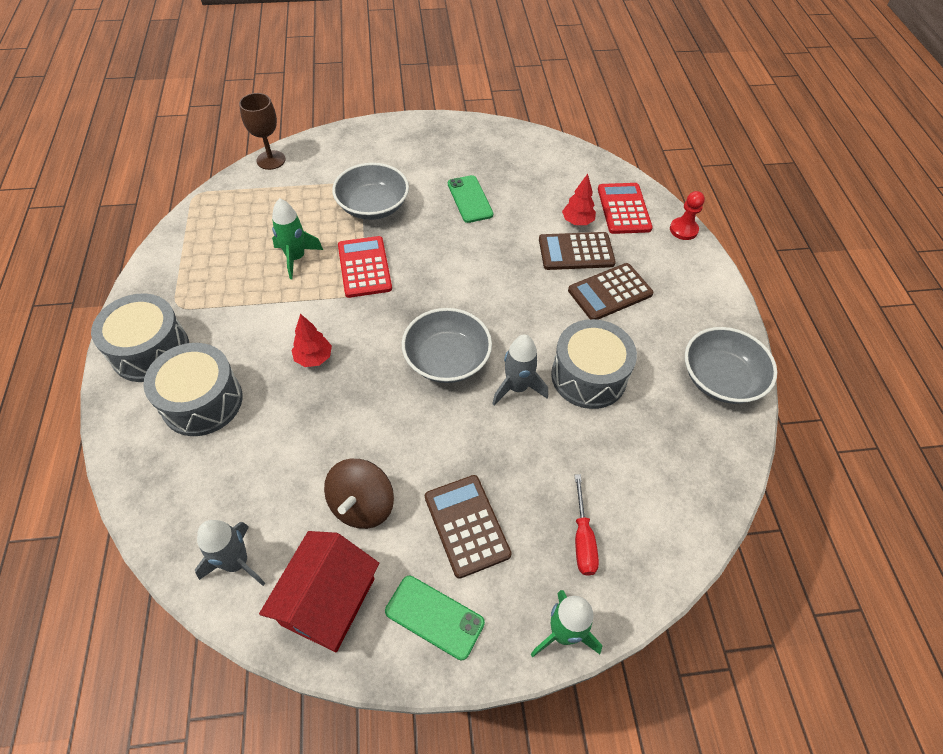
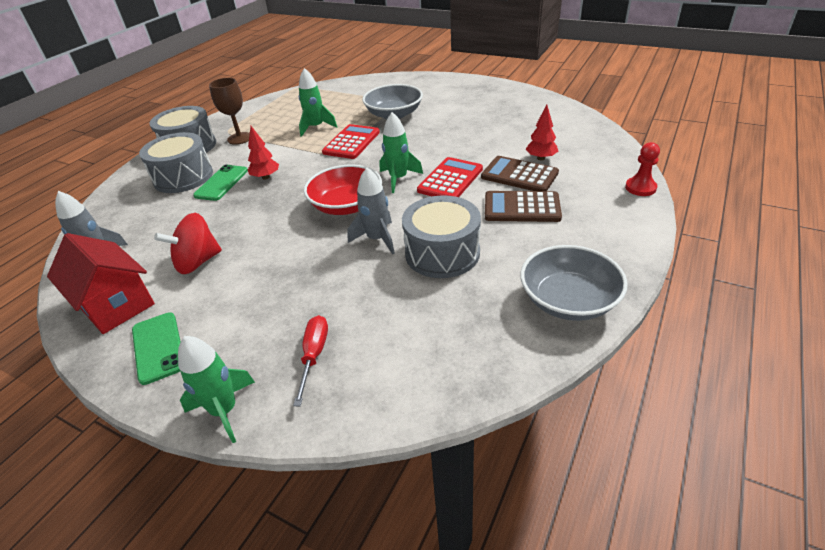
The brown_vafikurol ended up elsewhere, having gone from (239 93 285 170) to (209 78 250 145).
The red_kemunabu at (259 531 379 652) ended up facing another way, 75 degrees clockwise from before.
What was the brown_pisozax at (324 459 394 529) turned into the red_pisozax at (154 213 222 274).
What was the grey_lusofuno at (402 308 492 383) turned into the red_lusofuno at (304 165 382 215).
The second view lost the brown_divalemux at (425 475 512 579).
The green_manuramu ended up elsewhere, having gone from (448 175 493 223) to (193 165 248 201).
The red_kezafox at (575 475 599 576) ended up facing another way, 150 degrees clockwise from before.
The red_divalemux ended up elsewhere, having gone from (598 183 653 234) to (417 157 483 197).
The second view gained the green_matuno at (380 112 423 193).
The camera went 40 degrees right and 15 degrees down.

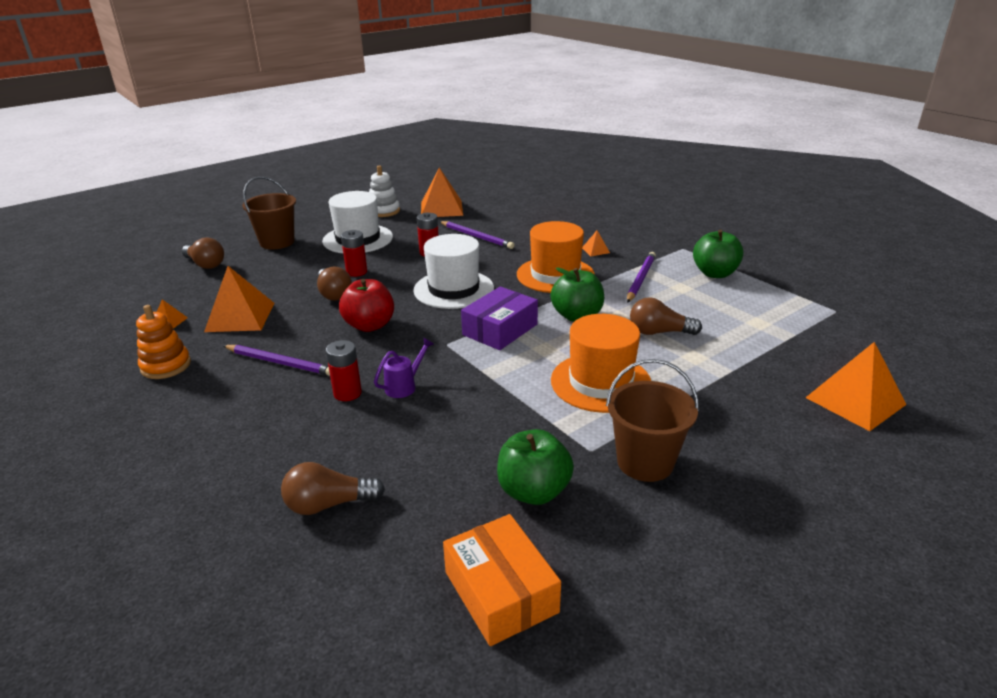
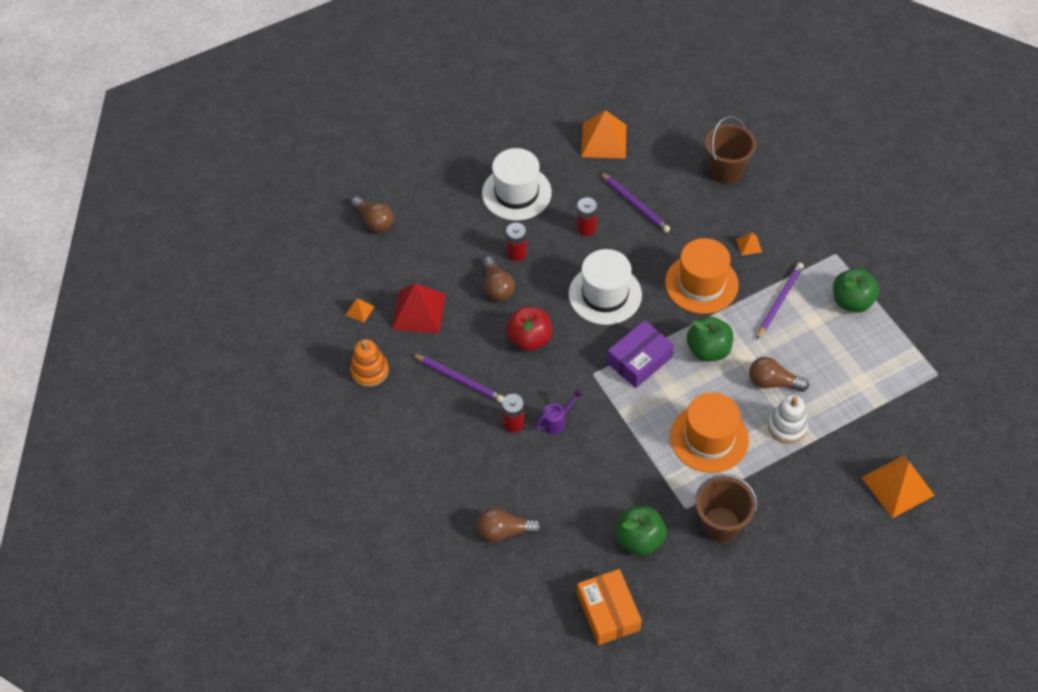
What was the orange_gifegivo at (204 266 274 332) turned into the red_gifegivo at (392 284 446 333).
The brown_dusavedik ended up elsewhere, having gone from (242 176 296 250) to (705 116 756 183).
The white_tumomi ended up elsewhere, having gone from (369 165 400 217) to (768 395 808 444).
The camera went 10 degrees right and 25 degrees up.

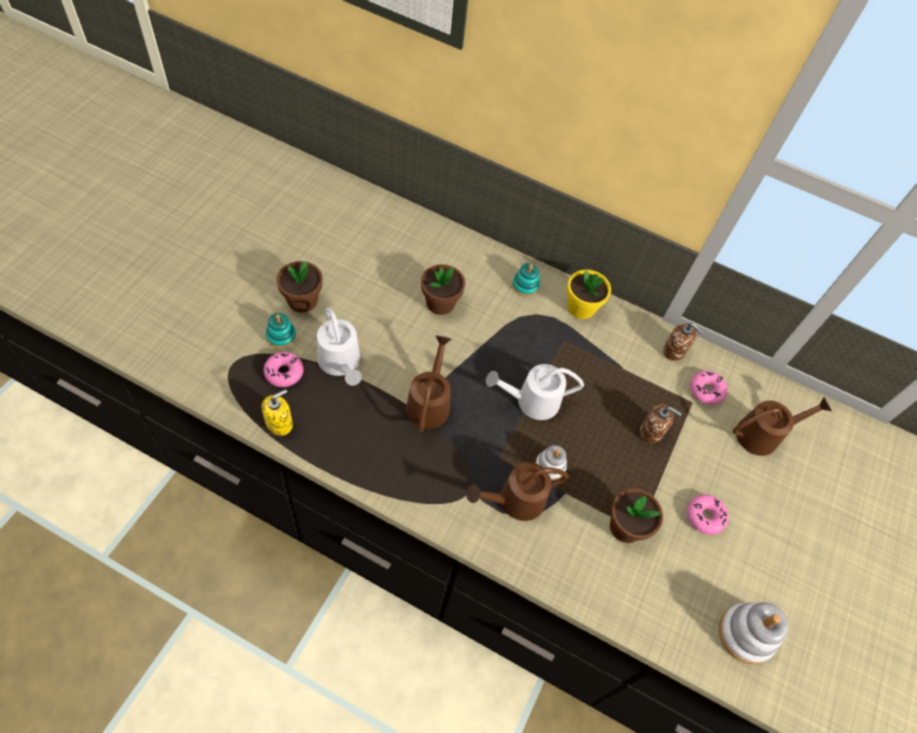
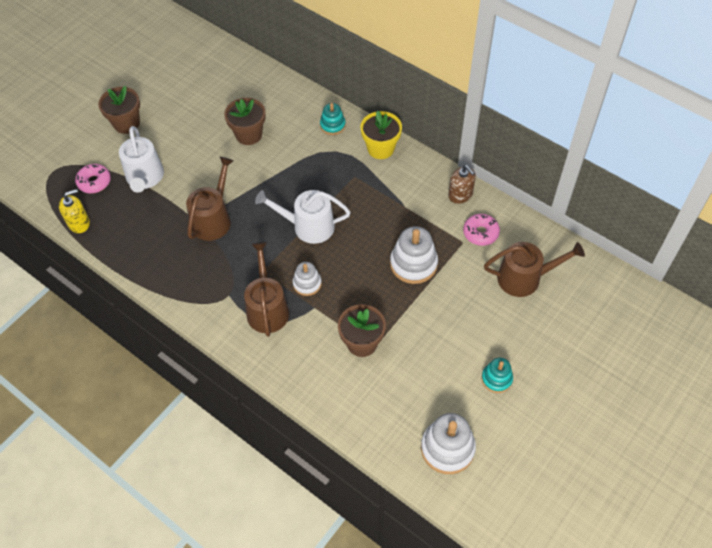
The turquoise_tumomi ended up elsewhere, having gone from (266 313 296 348) to (481 358 513 393).
The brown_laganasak at (466 462 569 521) ended up facing another way, 90 degrees clockwise from before.
Where the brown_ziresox stood at (640 404 682 444), the white_tumomi came to stand at (390 226 438 284).
The second view lost the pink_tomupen at (687 495 728 535).
The camera went 20 degrees right and 0 degrees up.

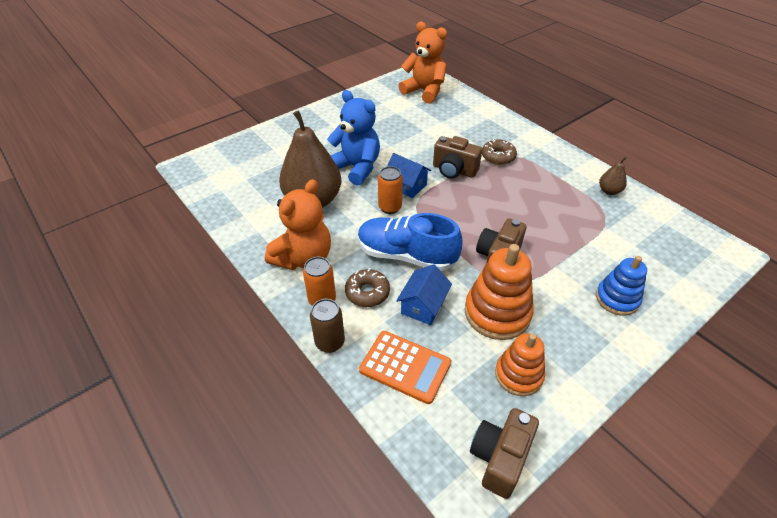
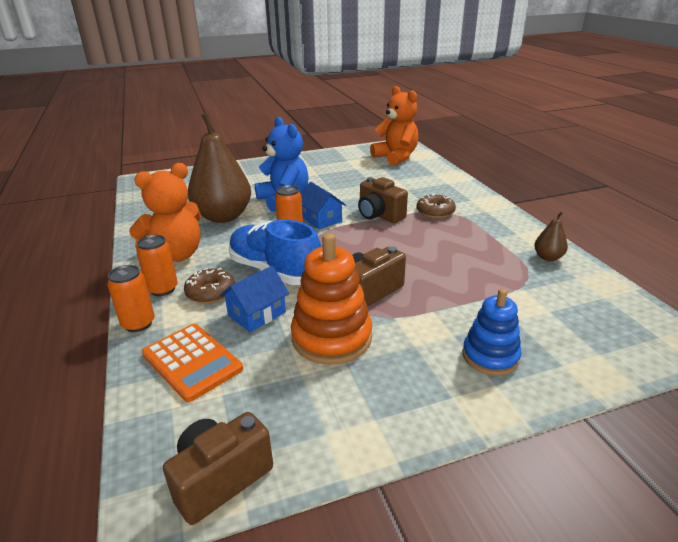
What was the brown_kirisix at (310 299 345 353) turned into the orange_kirisix at (107 265 155 332).
The second view lost the orange_tumomi at (495 333 545 396).
The camera went 20 degrees right and 15 degrees down.

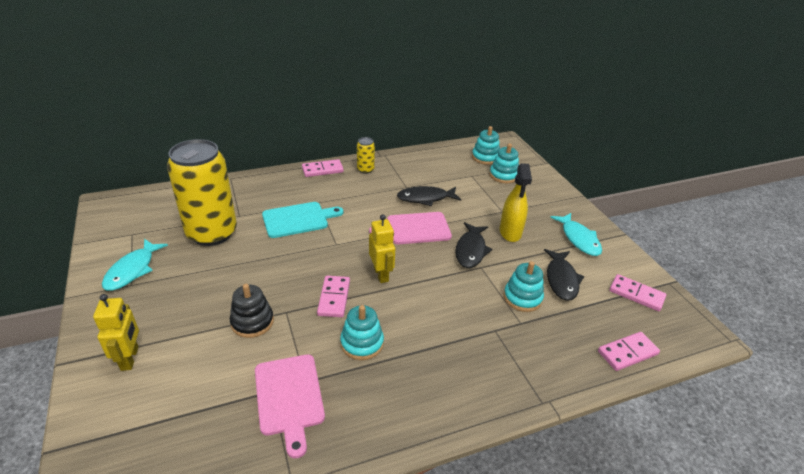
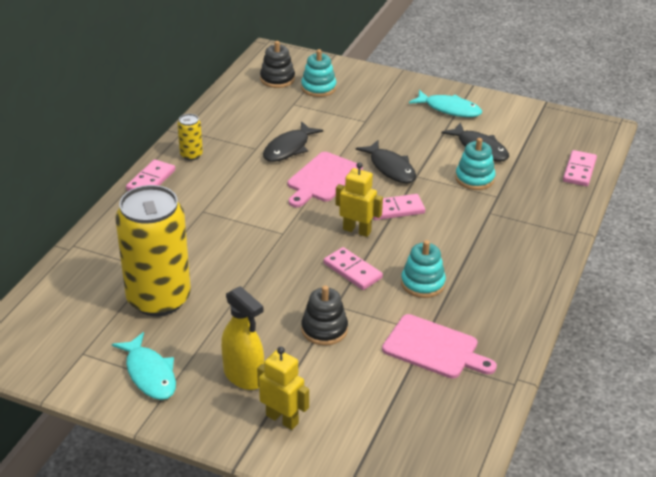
The second view lost the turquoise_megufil at (262 202 343 238).
What was the turquoise_tumomi at (472 126 500 165) turned into the black_tumomi at (260 41 295 88).
The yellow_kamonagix ended up elsewhere, having gone from (500 163 532 242) to (221 286 264 390).
The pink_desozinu ended up elsewhere, having gone from (609 274 666 311) to (373 194 425 220).
The camera went 45 degrees left and 0 degrees up.

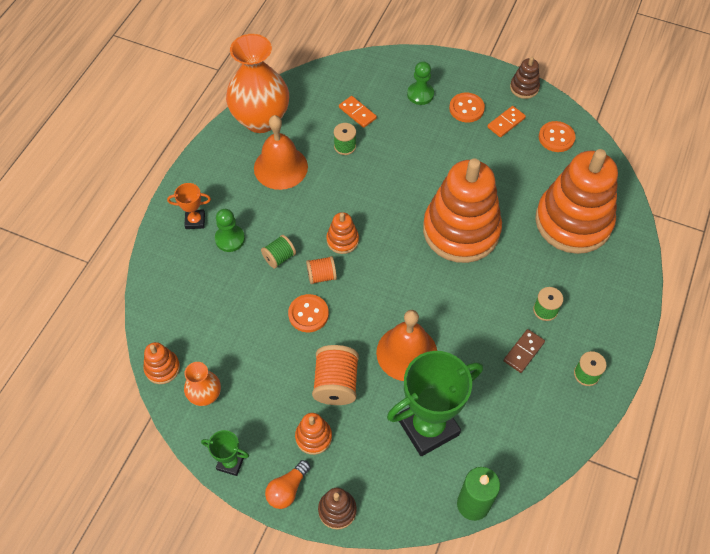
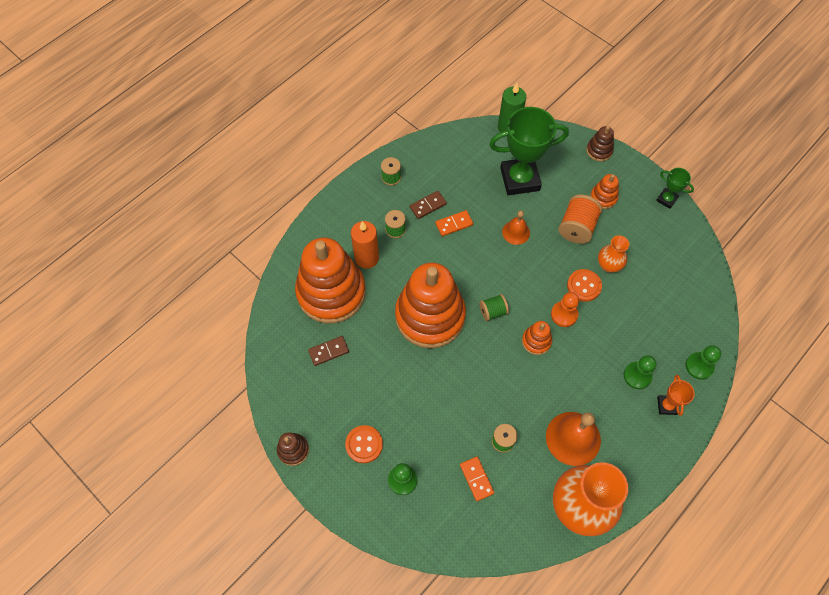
The second view lost the orange_tumomi at (143 342 180 384).
The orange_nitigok at (167 183 211 229) ended up facing another way, 75 degrees clockwise from before.
The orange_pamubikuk ended up elsewhere, having gone from (184 362 221 406) to (598 235 629 272).
The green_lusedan ended up elsewhere, having gone from (261 235 296 269) to (479 294 509 321).
The second view lost the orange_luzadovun at (265 460 310 509).
Where the orange_lusedan stood at (306 256 337 284), the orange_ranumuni came to stand at (551 292 579 327).
The size of the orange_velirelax at (376 310 437 381) changed by a factor of 0.57.
The orange_desozinu ended up elsewhere, having gone from (487 106 526 137) to (435 210 473 236).
The second view lost the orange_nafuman at (539 121 576 152).
The second view gained the brown_desozinu at (308 336 349 366).
The second view gained the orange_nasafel at (351 221 379 269).
The second view gained the green_ranumuni at (685 345 721 380).
The camera went 160 degrees left and 5 degrees up.

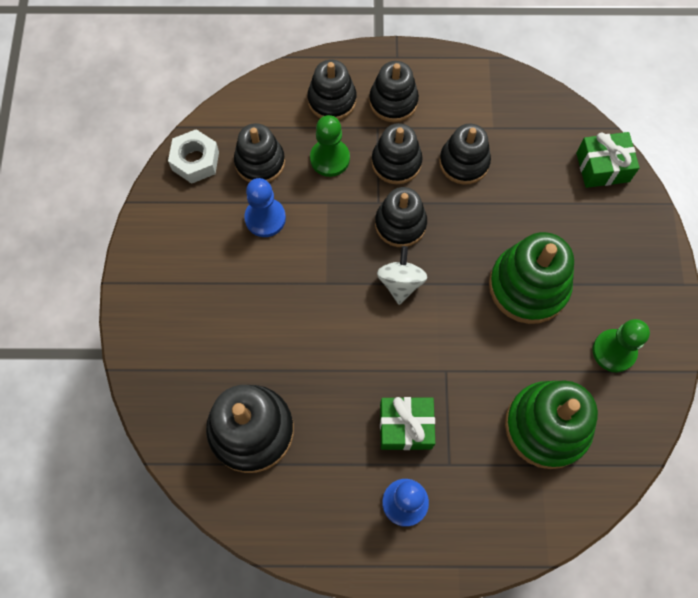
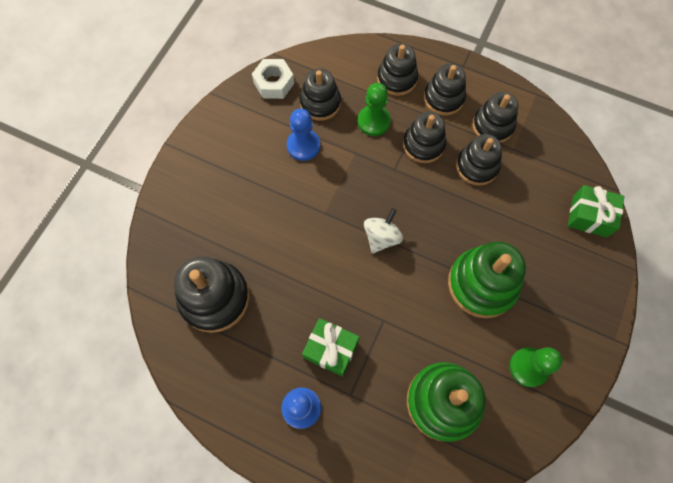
The black_tumomi ended up elsewhere, having gone from (375 187 427 247) to (472 92 518 143).
The camera went 25 degrees right and 0 degrees up.

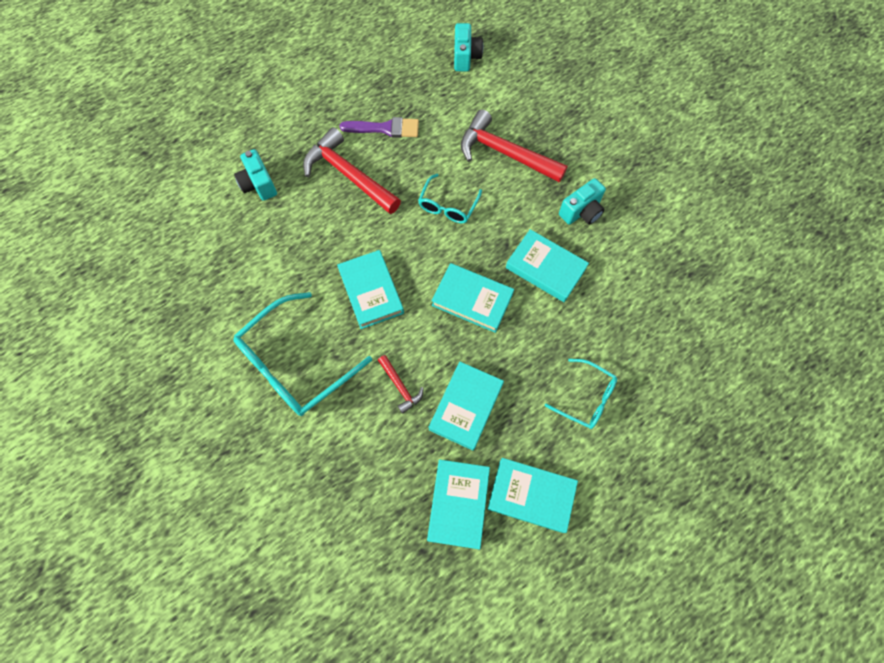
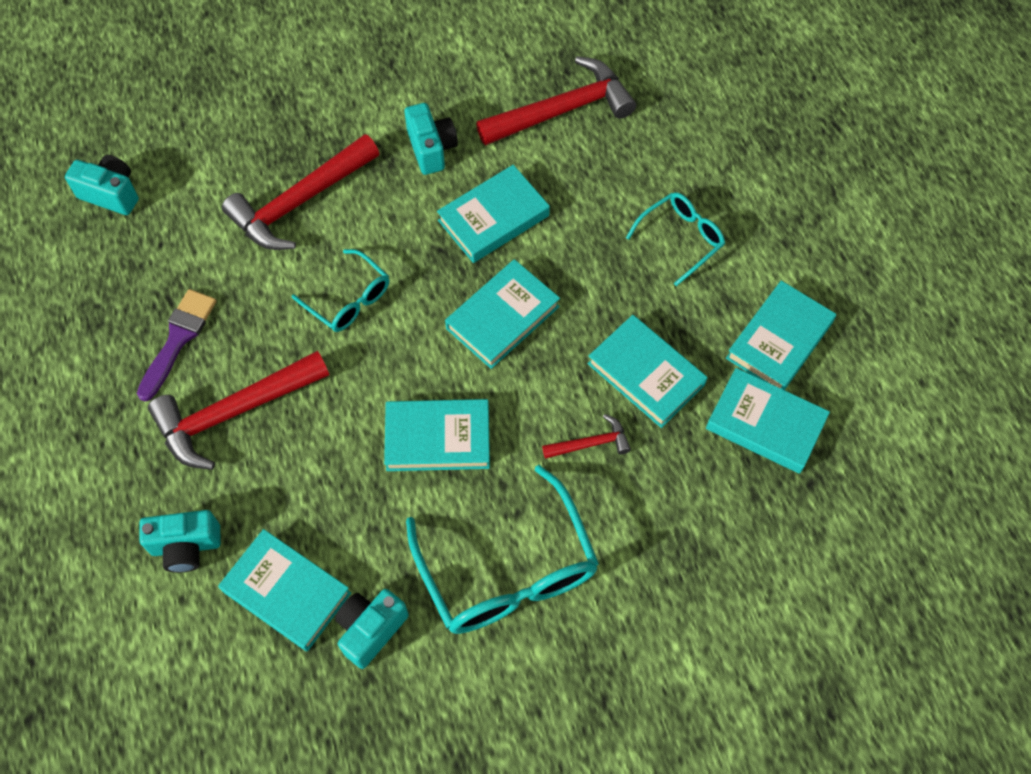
The second view gained the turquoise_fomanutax at (218 529 351 651).
The second view gained the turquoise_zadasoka at (335 589 409 669).
The second view gained the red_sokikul at (476 56 636 146).
The camera went 70 degrees left and 5 degrees down.

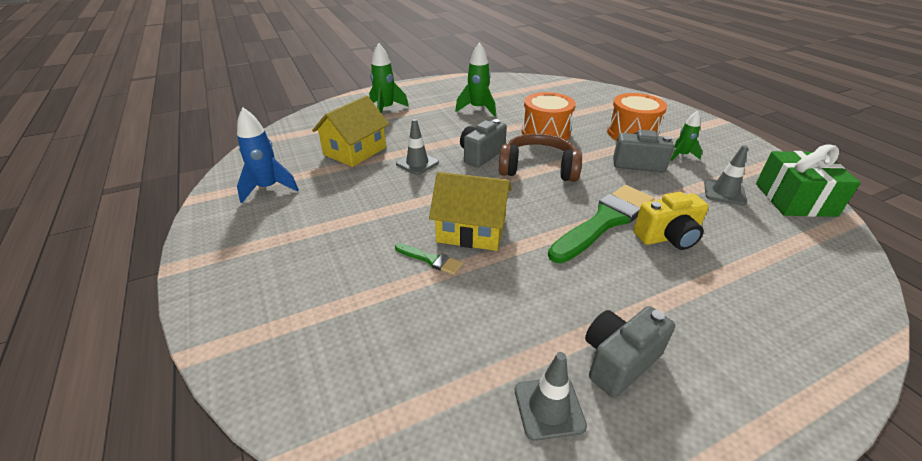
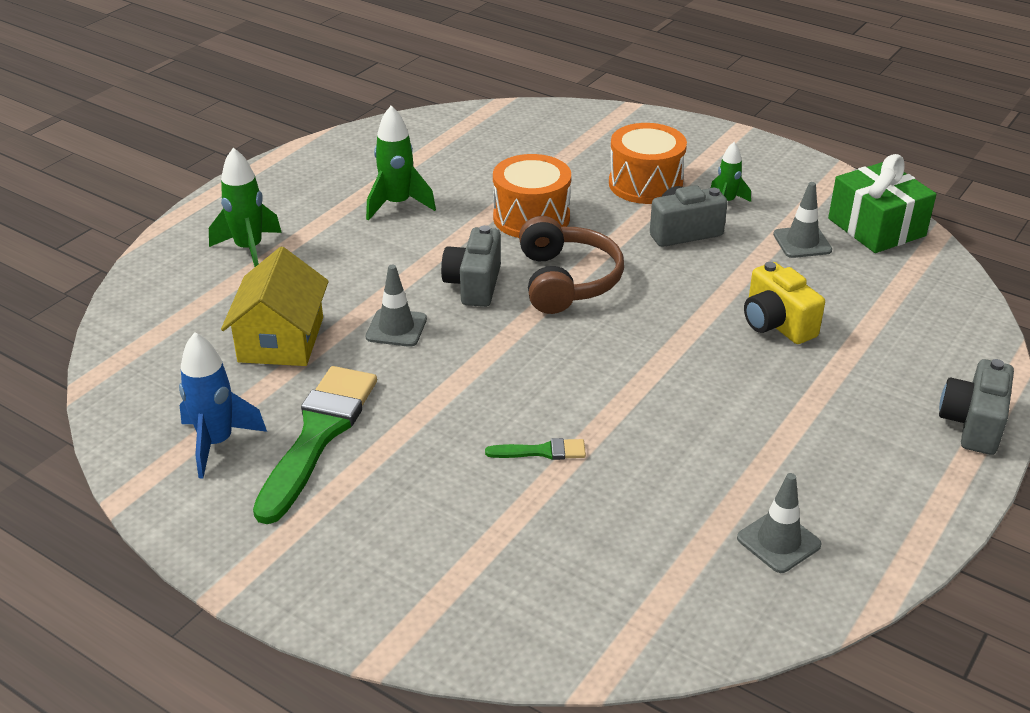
The second view lost the yellow_kemunabu at (429 172 512 251).
The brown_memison at (499 134 582 182) ended up facing another way, 105 degrees clockwise from before.
The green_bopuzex ended up elsewhere, having gone from (548 185 655 263) to (253 366 377 524).
The grey_zadasoka ended up elsewhere, having gone from (585 306 675 398) to (939 359 1014 455).
The yellow_zadasoka at (633 192 709 250) ended up facing another way, 105 degrees clockwise from before.
The camera went 30 degrees left and 0 degrees up.

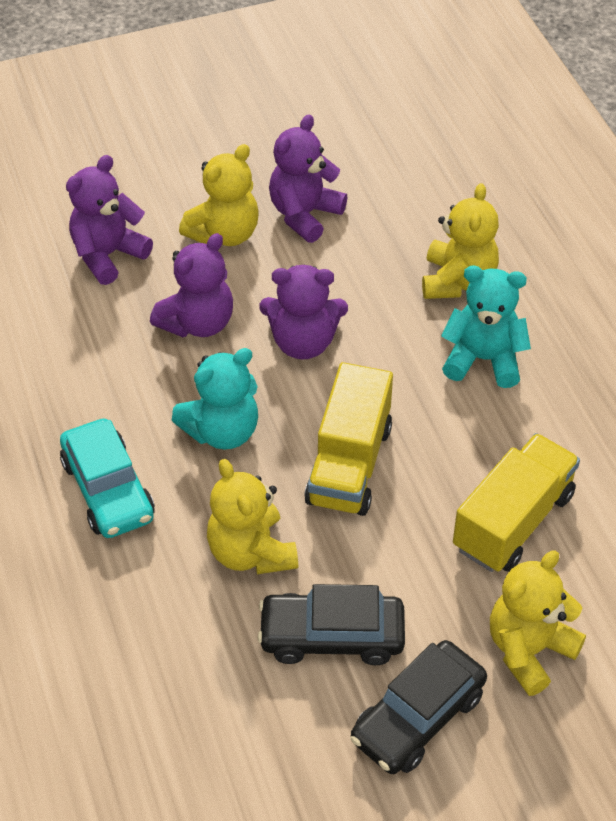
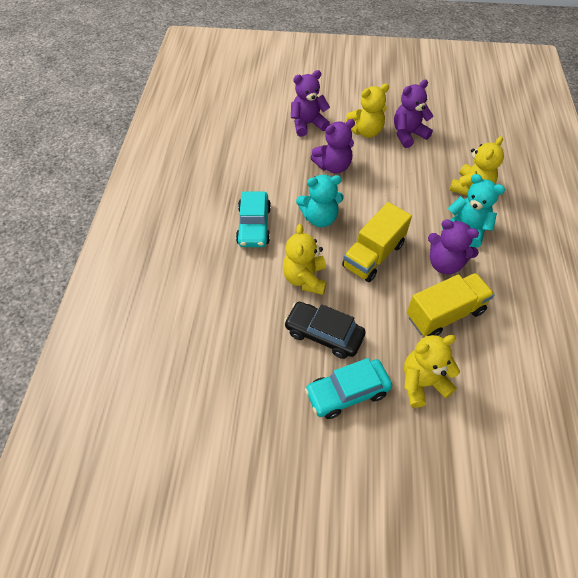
The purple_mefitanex ended up elsewhere, having gone from (259 265 348 360) to (428 219 479 275).
What was the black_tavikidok at (350 640 487 774) turned into the turquoise_tavikidok at (305 358 392 419).
The camera went 25 degrees right and 5 degrees up.

